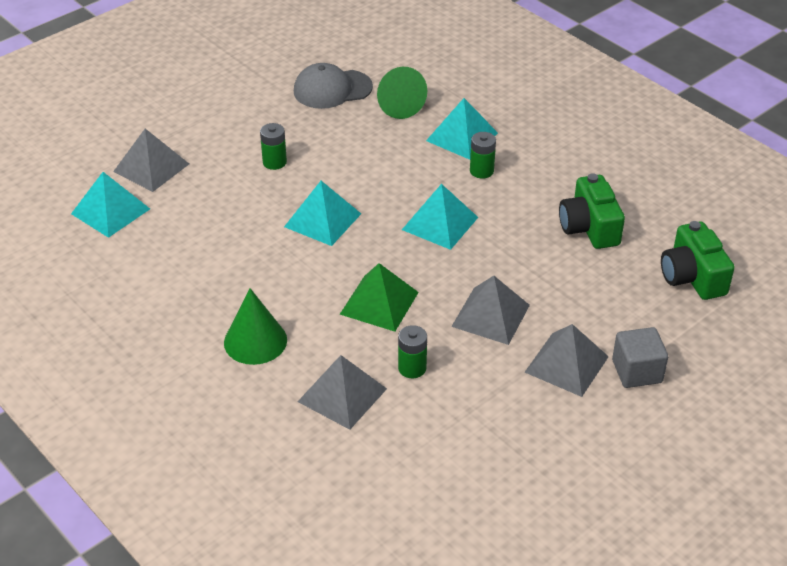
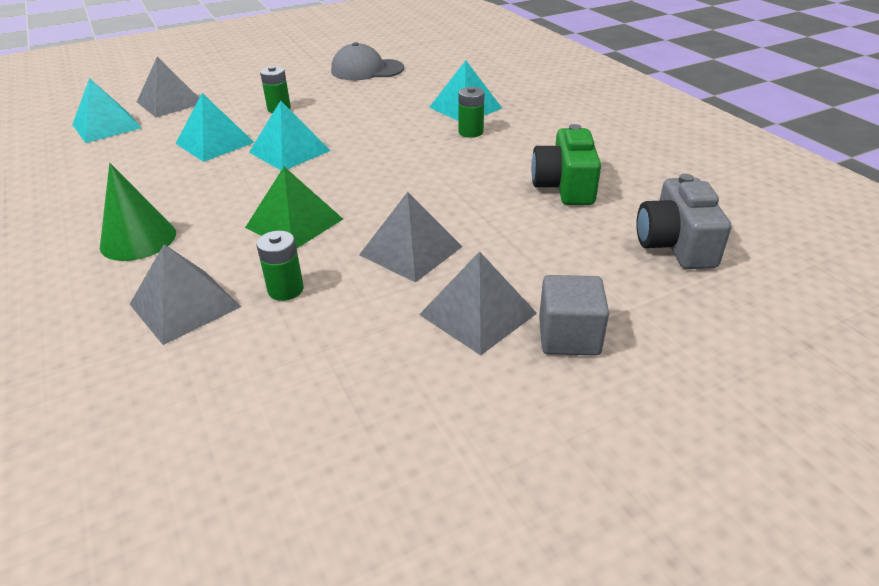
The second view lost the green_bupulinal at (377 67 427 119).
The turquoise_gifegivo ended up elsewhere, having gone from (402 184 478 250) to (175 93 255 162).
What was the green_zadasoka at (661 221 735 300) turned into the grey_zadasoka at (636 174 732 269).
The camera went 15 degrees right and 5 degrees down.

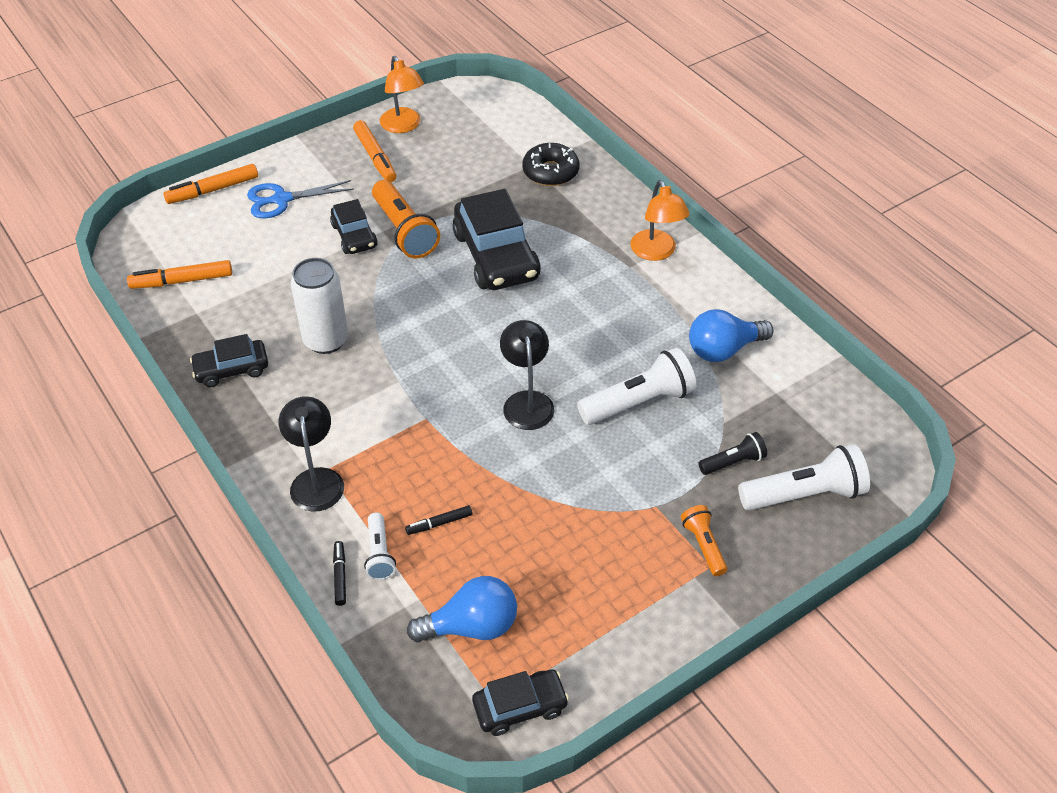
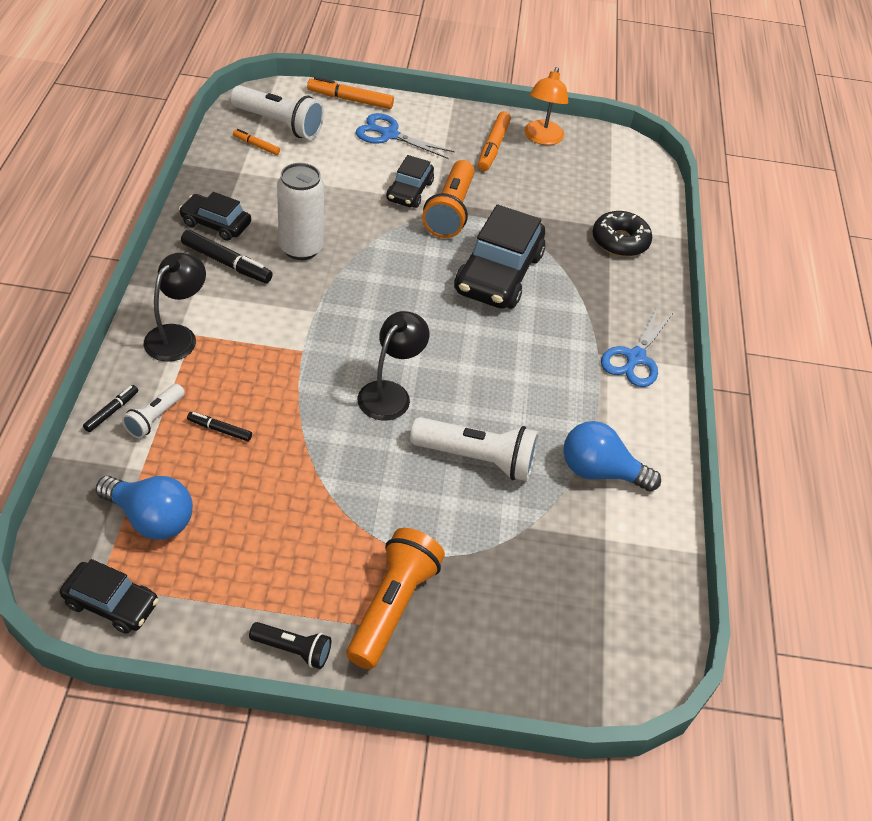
The size of the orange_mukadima at (127 260 232 289) changed by a factor of 0.57.
Where the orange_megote stood at (630 180 690 261), the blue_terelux came to stand at (601 307 674 387).
The size of the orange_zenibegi at (681 505 727 576) changed by a factor of 1.80.
The black_zenibegi ended up elsewhere, having gone from (698 432 767 475) to (249 622 331 669).
The white_zenibegi ended up elsewhere, having gone from (738 444 870 510) to (230 85 324 139).
The second view gained the black_mukadima at (181 230 273 283).
The camera went 35 degrees right and 0 degrees up.

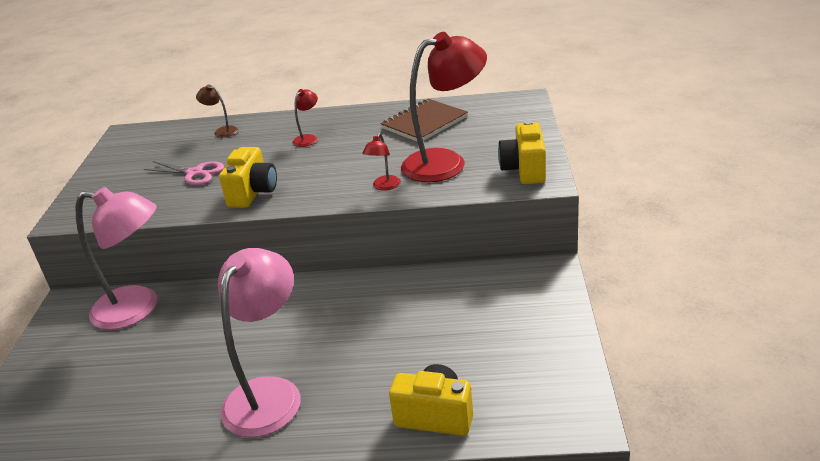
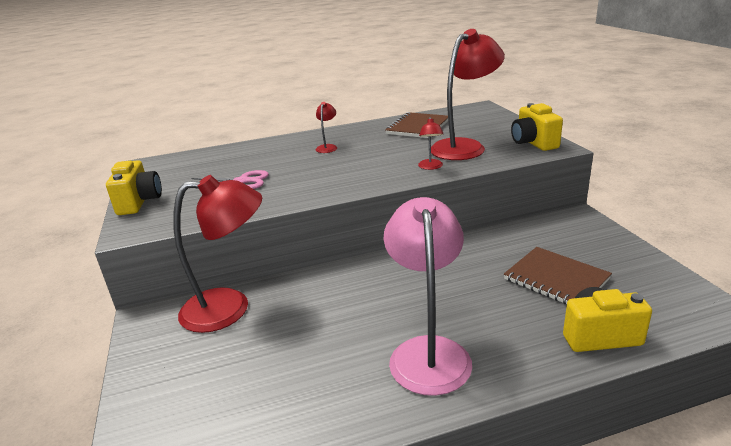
What was the pink_megote at (76 187 157 330) turned into the red_megote at (173 175 262 333).
The second view lost the brown_megote at (196 85 238 138).
The yellow_zadasoka ended up elsewhere, having gone from (219 147 277 208) to (106 160 162 215).
The second view gained the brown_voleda at (504 247 612 304).
The camera went 20 degrees left and 5 degrees down.

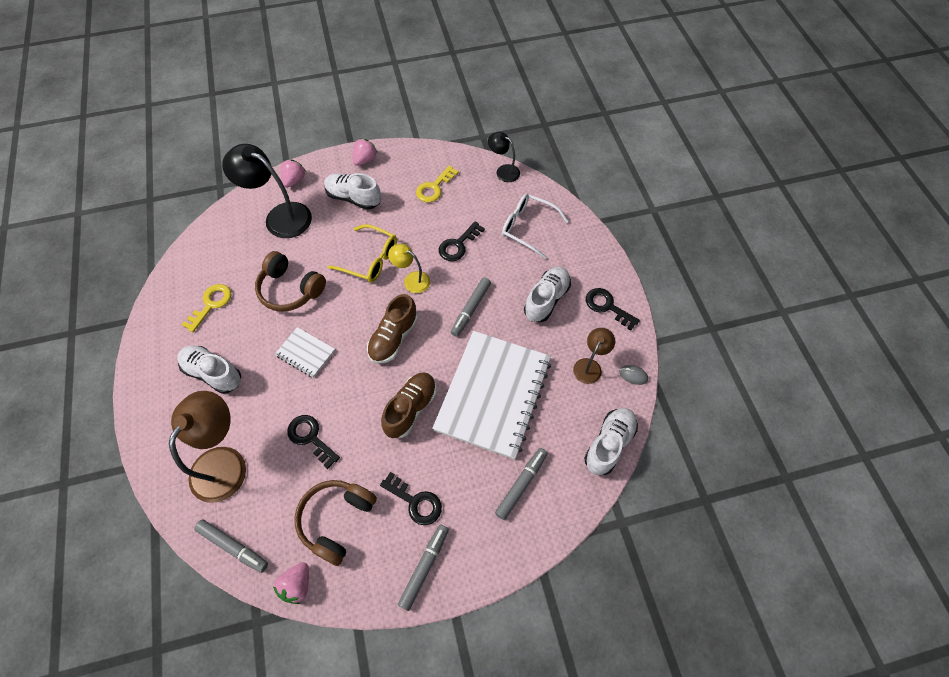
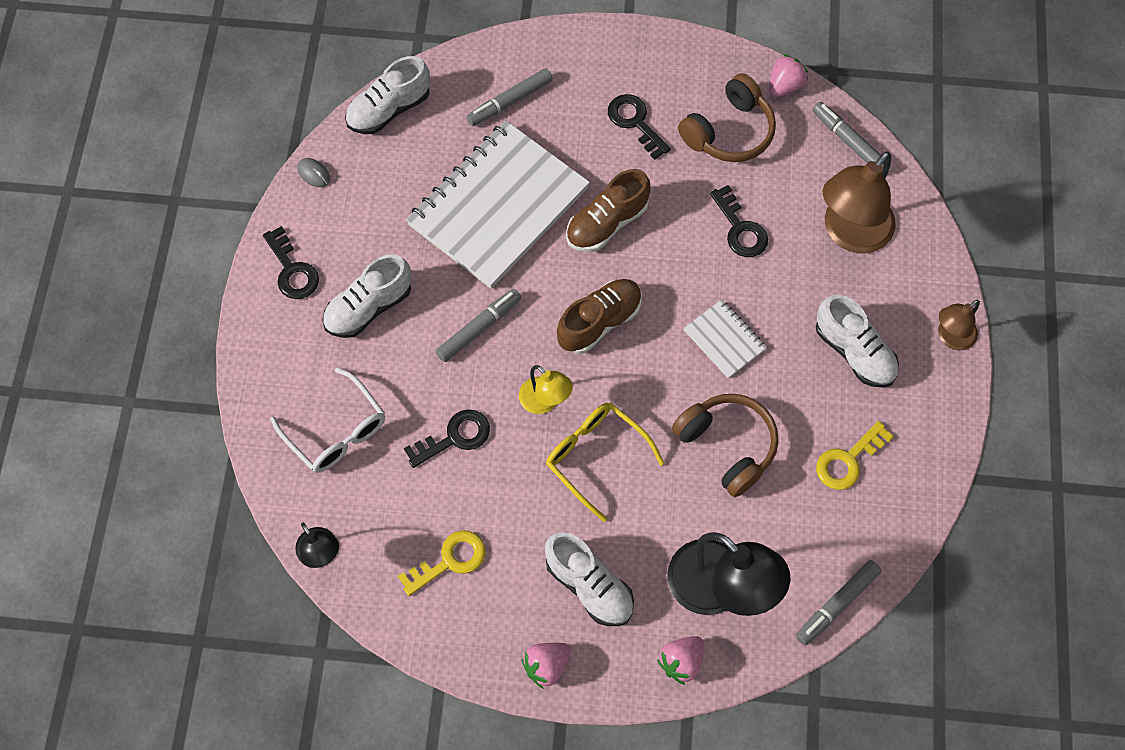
The grey_mukadima ended up elsewhere, having gone from (398 524 449 611) to (796 560 882 645).
The brown_megote ended up elsewhere, having gone from (573 328 615 384) to (938 300 980 350).
The camera went 160 degrees left and 5 degrees up.

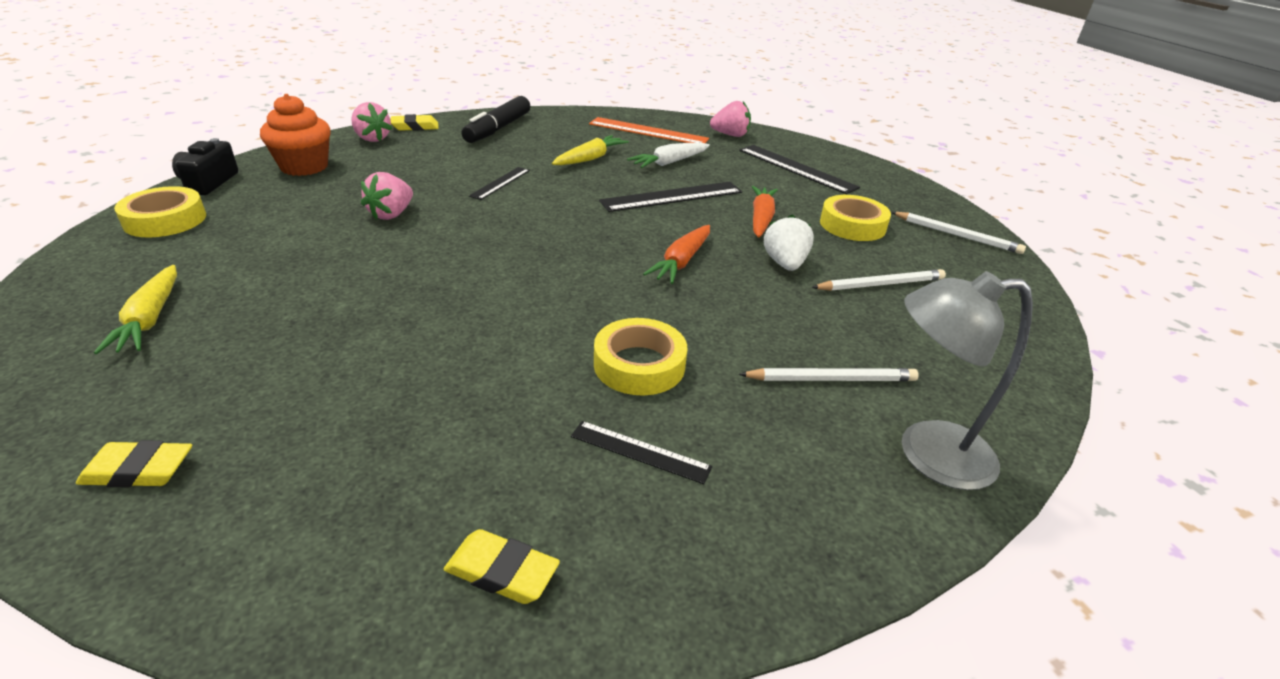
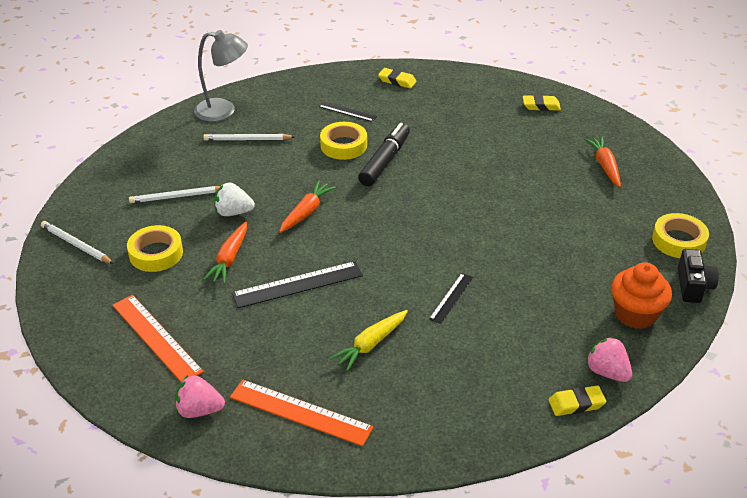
What was the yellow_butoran at (94 265 177 354) turned into the orange_butoran at (584 136 621 187).
The second view lost the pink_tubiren at (361 172 413 220).
The black_mukadima ended up elsewhere, having gone from (461 96 530 143) to (358 123 410 186).
The second view lost the white_butoran at (627 143 710 168).
What was the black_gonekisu at (739 145 860 194) turned into the orange_gonekisu at (112 295 204 382).
The white_tubiren at (764 214 814 271) ended up facing another way, 90 degrees clockwise from before.
The camera went 175 degrees left and 5 degrees up.

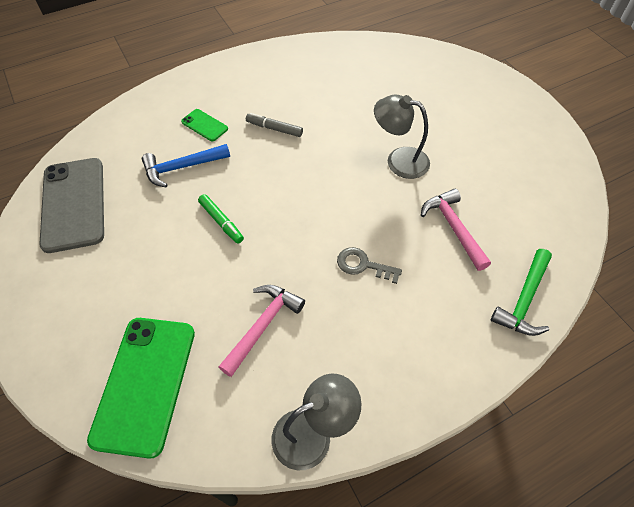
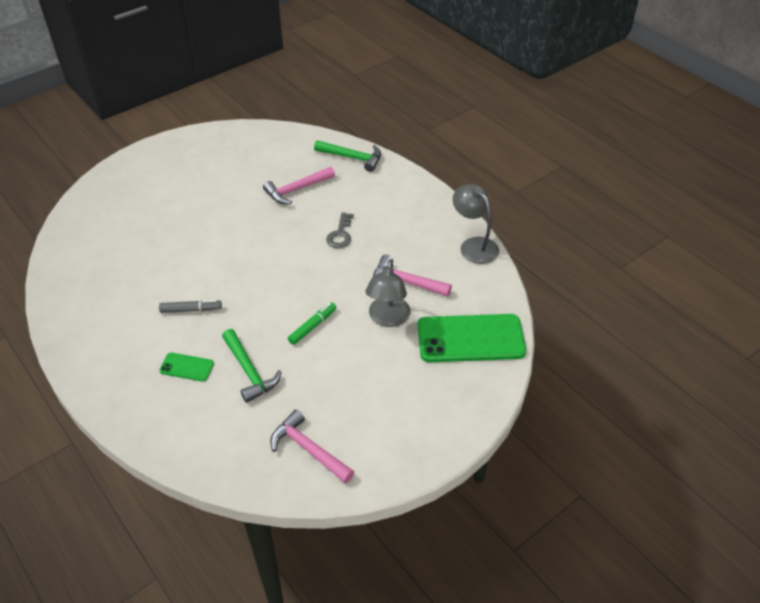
Where the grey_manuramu stood at (39 158 104 253), the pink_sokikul came to stand at (270 409 354 484).
What was the blue_sokikul at (142 144 230 187) turned into the green_sokikul at (222 329 282 403).
The green_manuramu at (181 109 228 142) ended up facing another way, 75 degrees clockwise from before.
The grey_mukadima at (246 113 303 137) ended up facing another way, 105 degrees counterclockwise from before.
The grey_megote ended up elsewhere, having gone from (374 95 430 179) to (365 259 410 327).
The camera went 100 degrees left and 10 degrees down.

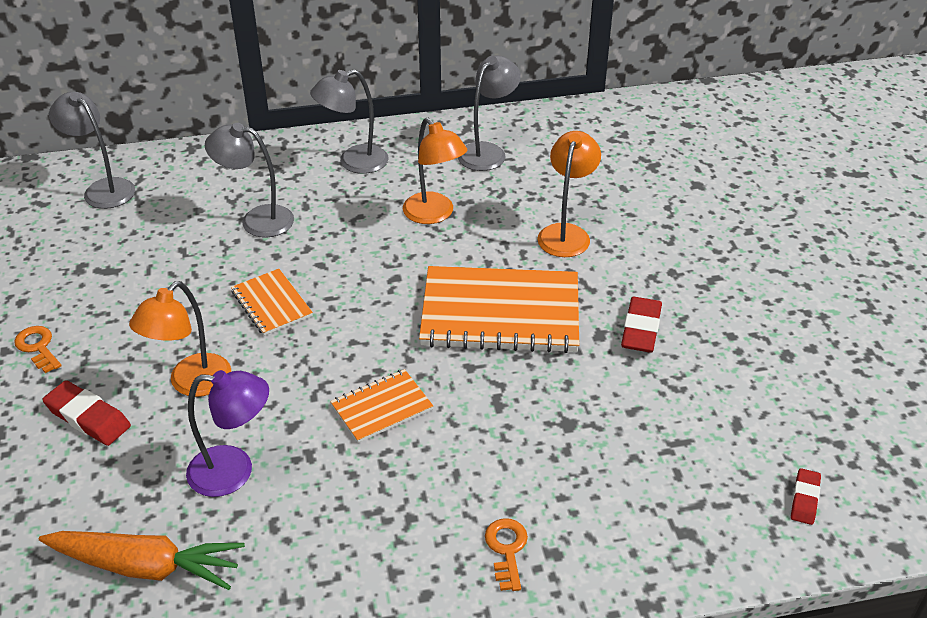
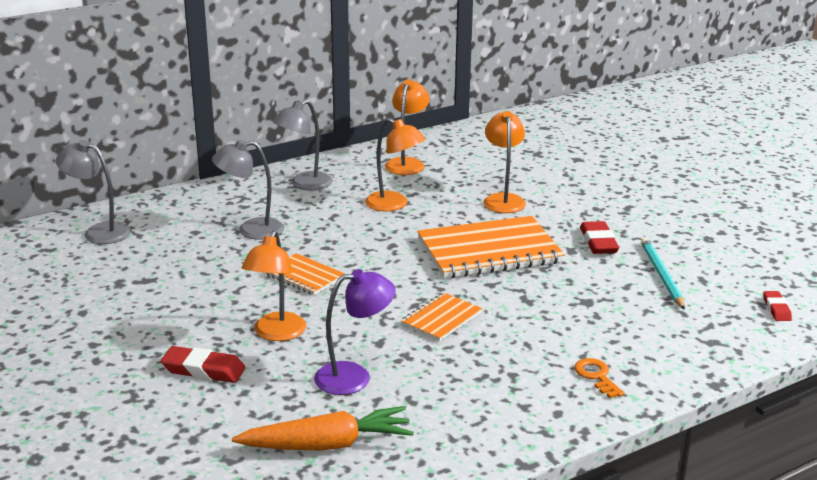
The second view lost the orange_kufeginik at (14 326 62 373).
What was the grey_megote at (458 55 521 171) turned into the orange_megote at (385 79 430 175).
The second view gained the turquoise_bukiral at (641 238 685 310).
The camera went 20 degrees left and 15 degrees down.

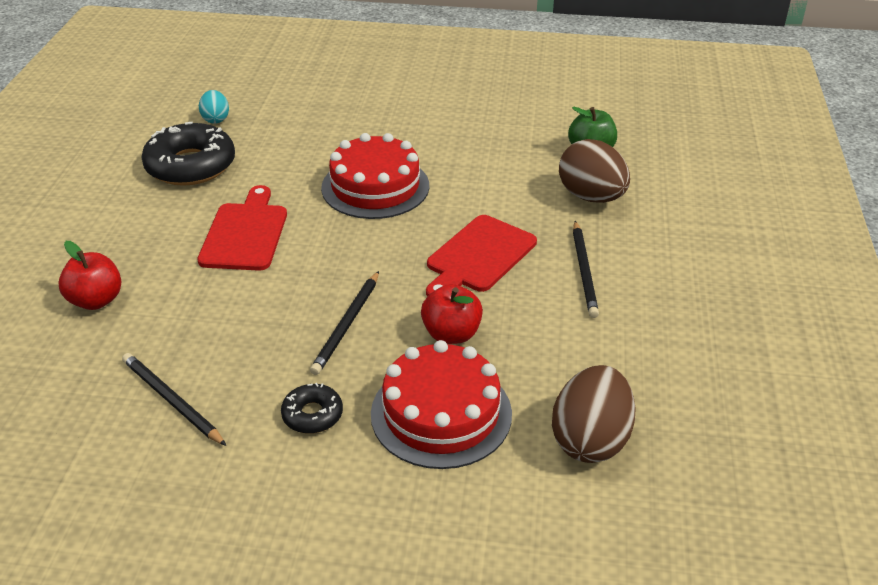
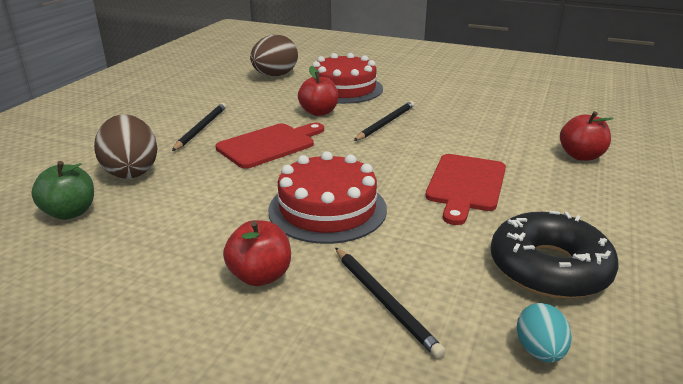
The black_bukiral ended up elsewhere, having gone from (122 353 227 446) to (335 247 446 359).
The second view lost the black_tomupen at (281 383 343 434).
The second view gained the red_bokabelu at (223 220 291 286).
The camera went 165 degrees left and 10 degrees down.

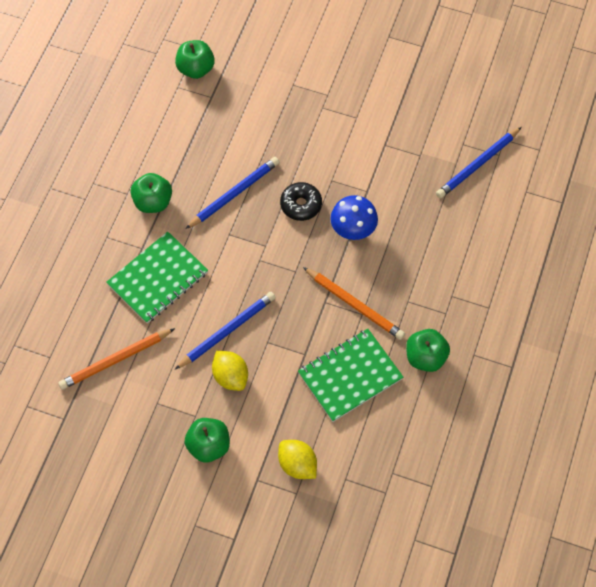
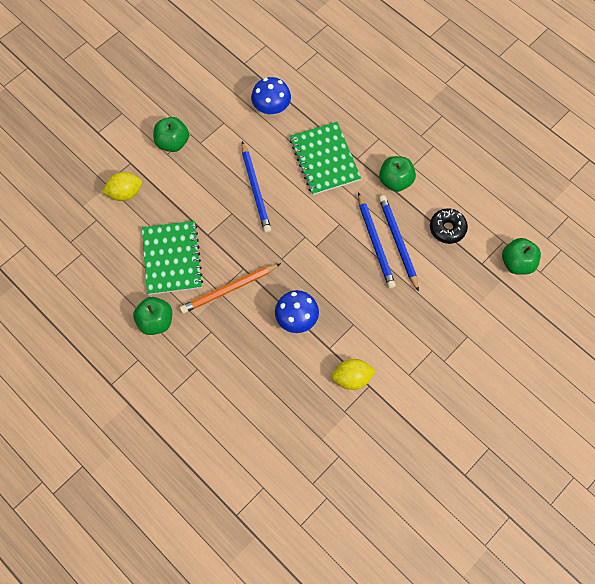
Where the orange_bukiral stood at (58 328 175 390), the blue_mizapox came to stand at (251 77 291 116).
The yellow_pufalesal ended up elsewhere, having gone from (212 351 248 391) to (332 359 376 390).
The black_tomupen ended up elsewhere, having gone from (280 182 322 221) to (430 208 468 244).
The blue_bukiral ended up elsewhere, having gone from (436 127 522 198) to (379 195 419 292).
The camera went 115 degrees right and 5 degrees up.

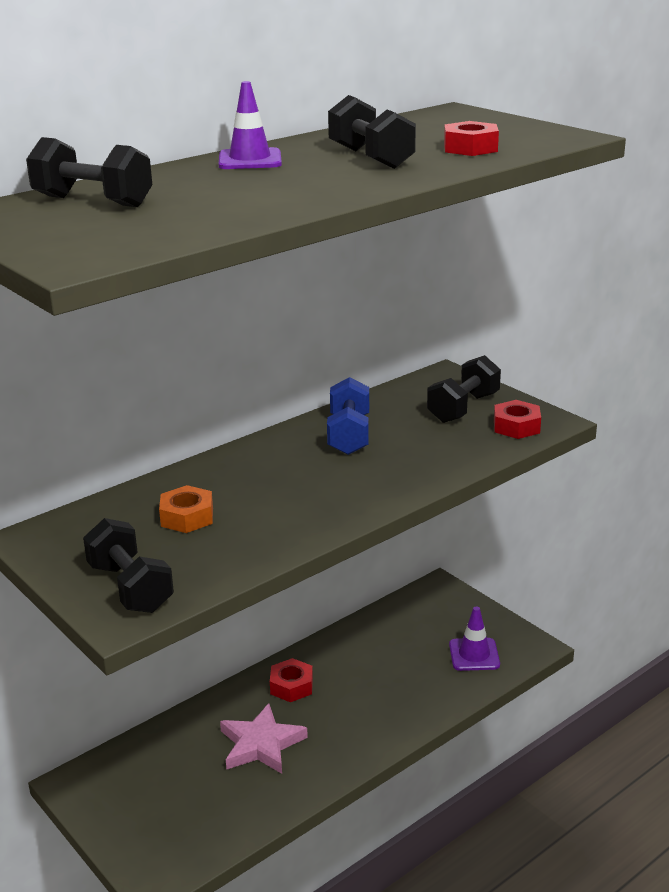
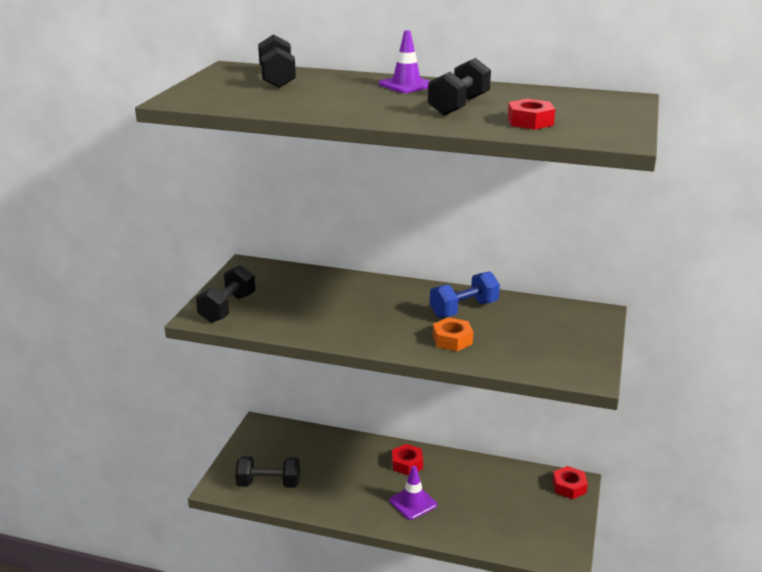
The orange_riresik ended up elsewhere, having gone from (159 485 213 533) to (433 317 473 351).
The second view lost the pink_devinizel at (220 703 308 774).
The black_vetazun ended up elsewhere, having gone from (427 355 501 423) to (235 456 300 488).
The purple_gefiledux ended up elsewhere, having gone from (449 607 500 671) to (390 466 437 520).
The red_riresik ended up elsewhere, having gone from (494 400 541 439) to (552 466 588 499).
The camera went 55 degrees right and 0 degrees up.

